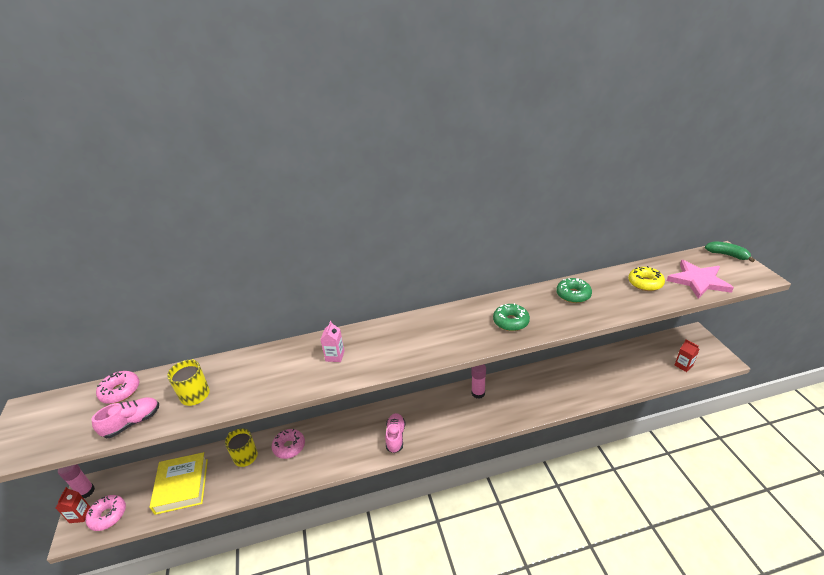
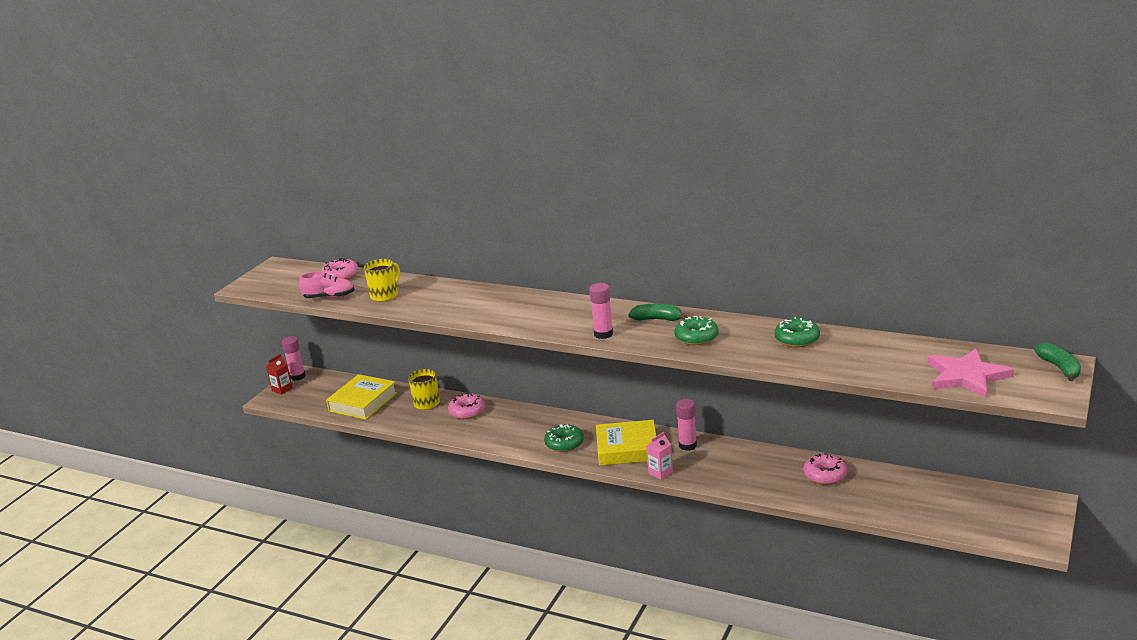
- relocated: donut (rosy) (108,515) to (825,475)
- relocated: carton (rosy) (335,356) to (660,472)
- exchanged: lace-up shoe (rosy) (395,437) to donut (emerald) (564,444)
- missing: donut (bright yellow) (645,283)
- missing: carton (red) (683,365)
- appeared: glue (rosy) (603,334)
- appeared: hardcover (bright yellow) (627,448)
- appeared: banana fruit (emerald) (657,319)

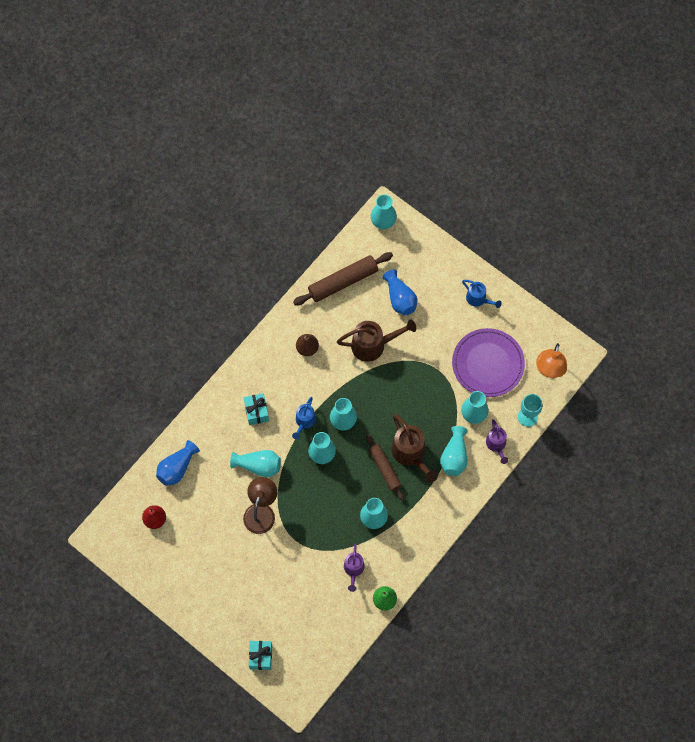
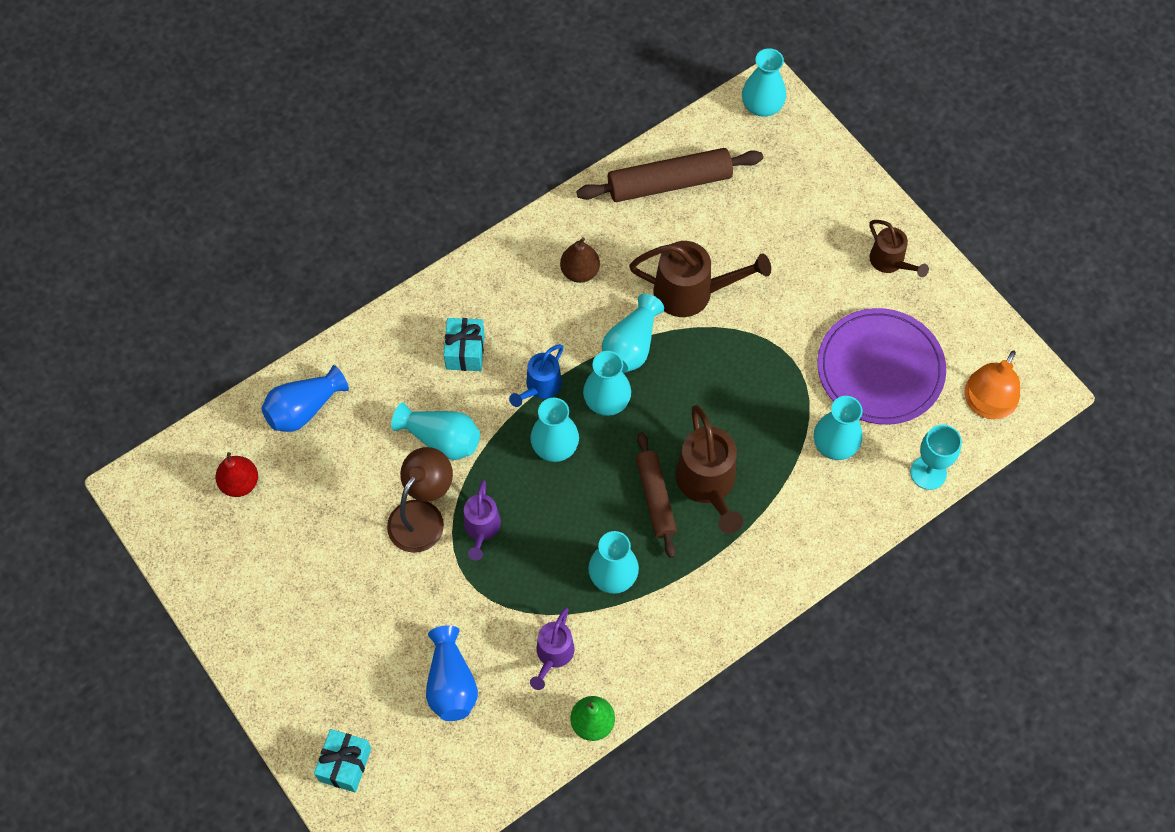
- relocated: tall vase (royal blue) (400,298) to (451,683)
- relocated: tall vase (aqua) (454,456) to (631,346)
- colour: watering can (royal blue) (478,299) to watering can (dark brown) (890,262)
- relocated: watering can (violet) (496,445) to (481,529)

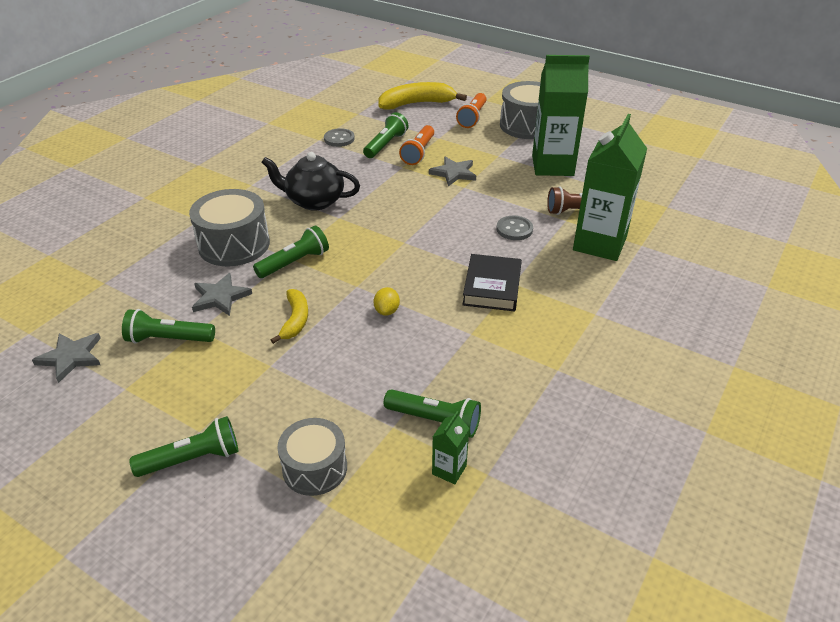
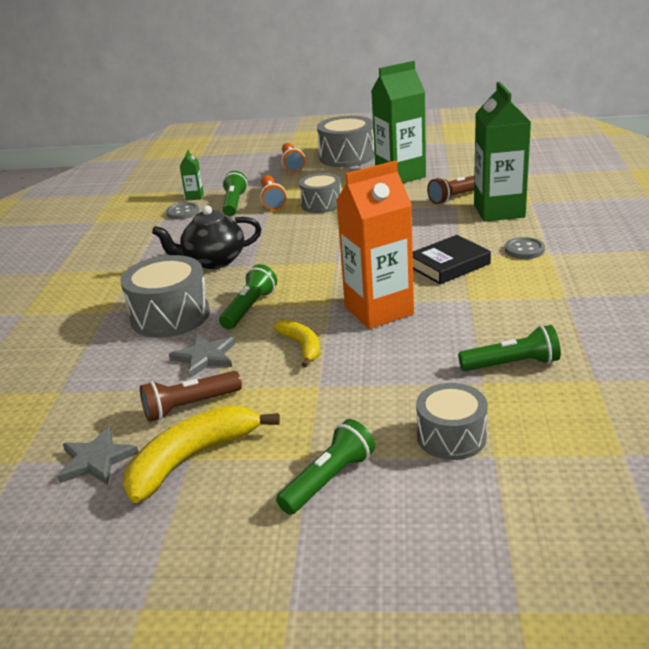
- colour: flashlight (emerald) (168,339) to flashlight (dark brown) (190,406)
- exchanged: toy lemon (bright yellow) (387,311) to carton (bright orange) (379,310)
- relocated: banana fruit (bright yellow) (417,104) to (192,459)
- exchanged: star shape (grey) (453,173) to snare drum (grey) (321,204)
- relocated: carton (emerald) (449,470) to (194,197)
- spun: hardcover (ebony) (492,287) = (448,265) 75 degrees clockwise
- relocated: shirt button (grey) (514,229) to (524,250)

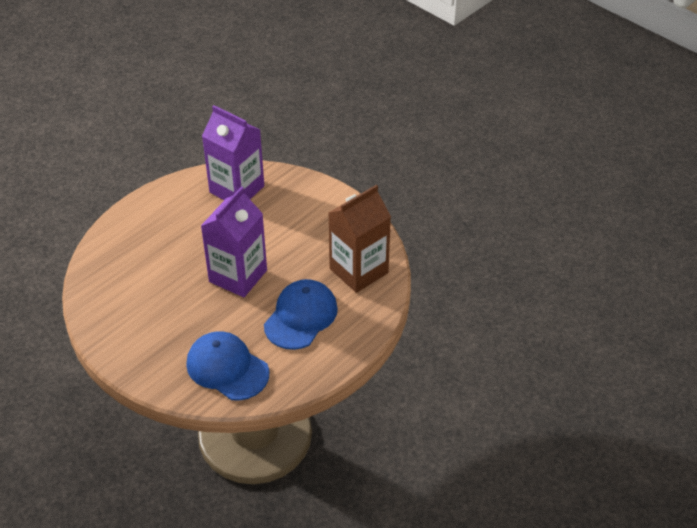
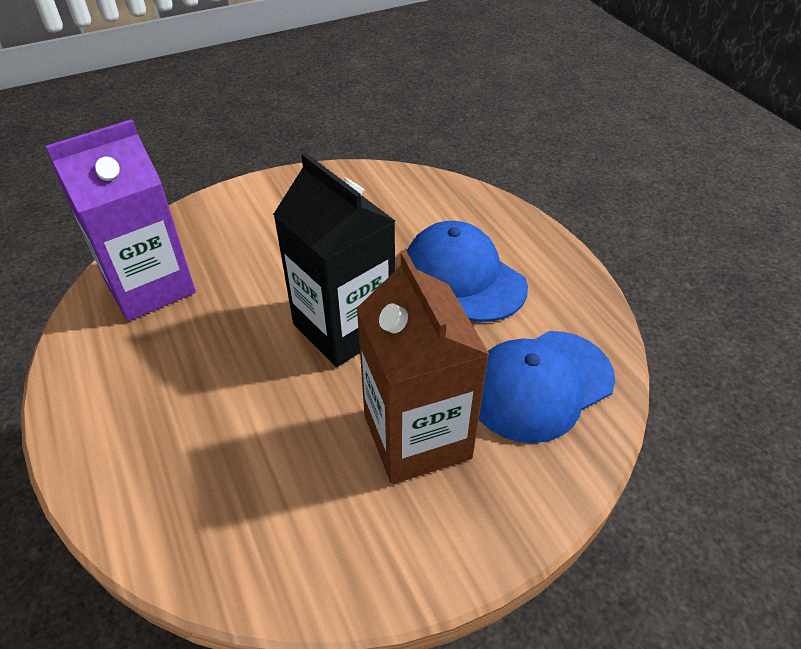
- colour: carton (violet) (238,276) to carton (ebony) (344,327)
- relocated: carton (dark brown) (359,271) to (417,436)

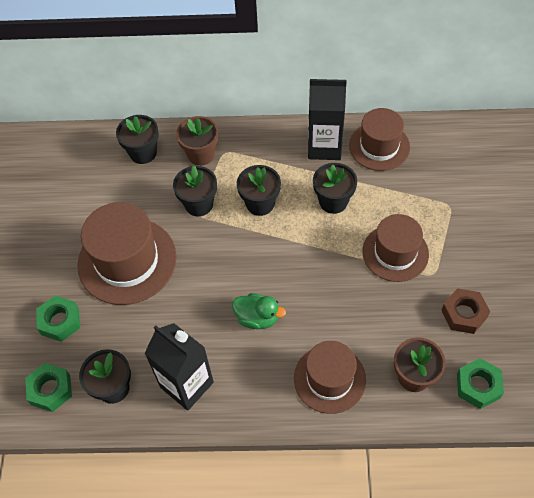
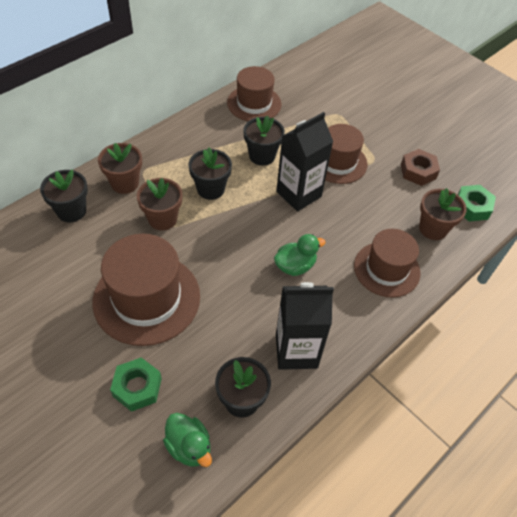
- exchanged: hex nut (emerald) (51,389) to toy duck (emerald) (189,447)
- colour: plant pot (ebony) (199,204) to plant pot (dark brown) (162,219)
- relocated: carton (ebony) (324,147) to (298,194)

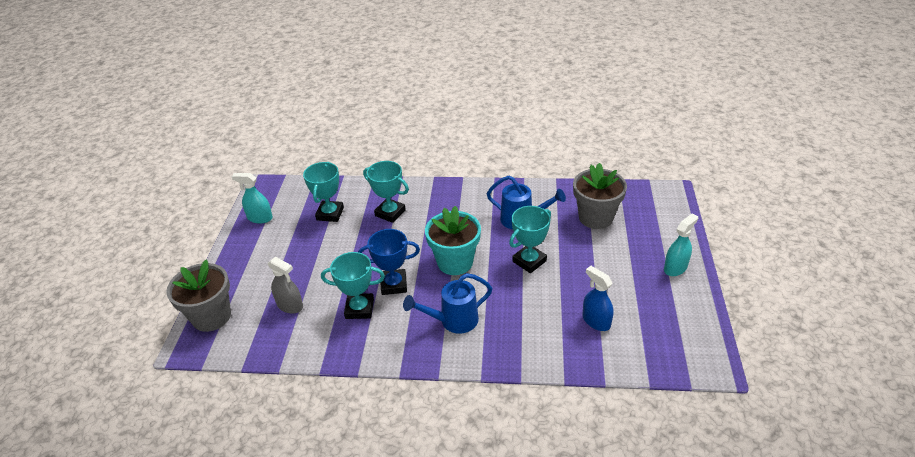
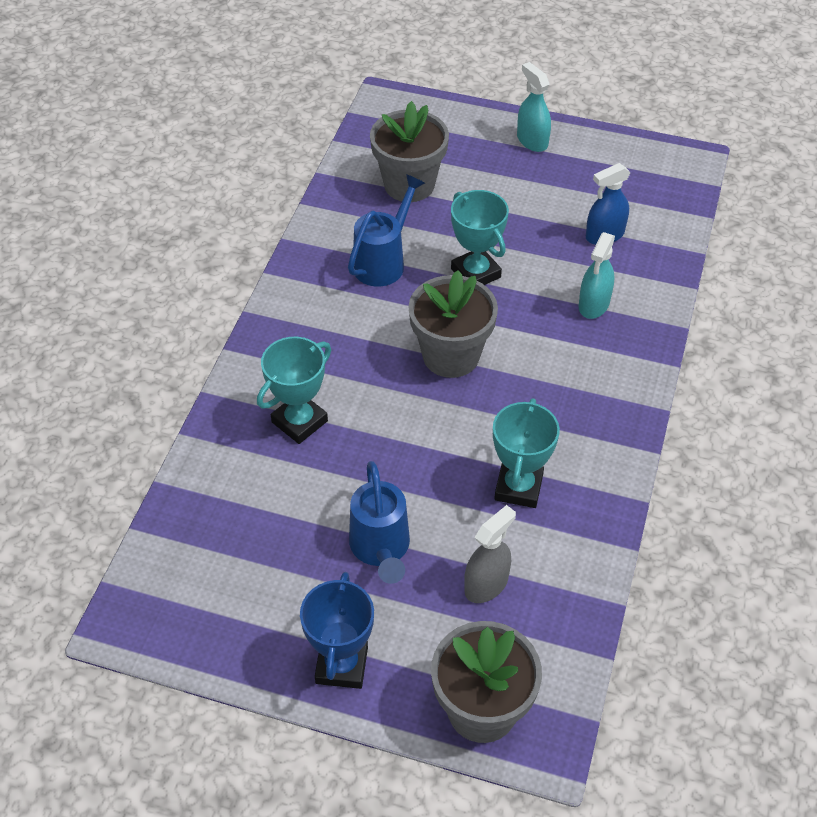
- relocated: sprayer (aqua) (260,218) to (594,304)
- missing: prize cup (aqua) (330,214)
- relocated: prize cup (royal blue) (394,284) to (341,665)
- relocated: watering can (royal blue) (453,321) to (381,549)
- colour: plant pot (aqua) (455,262) to plant pot (grey) (451,355)

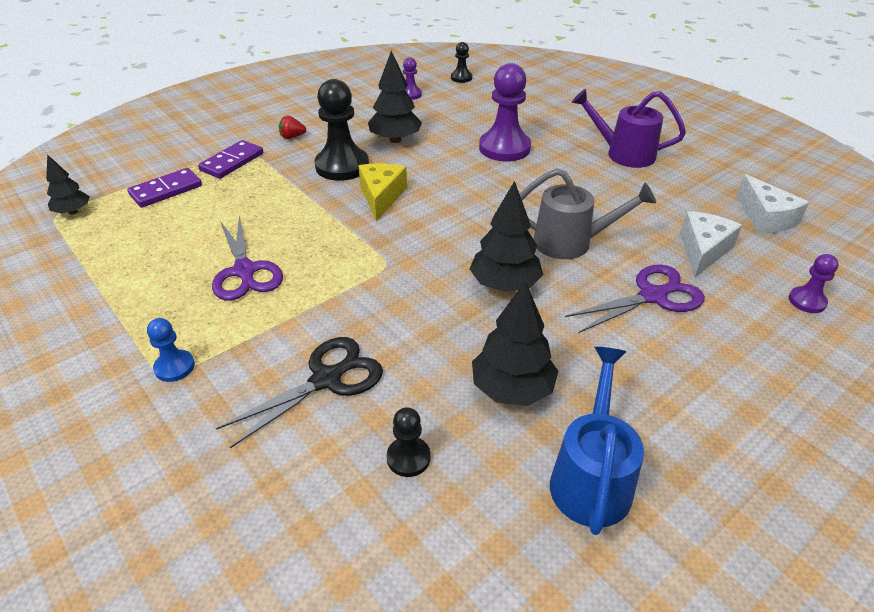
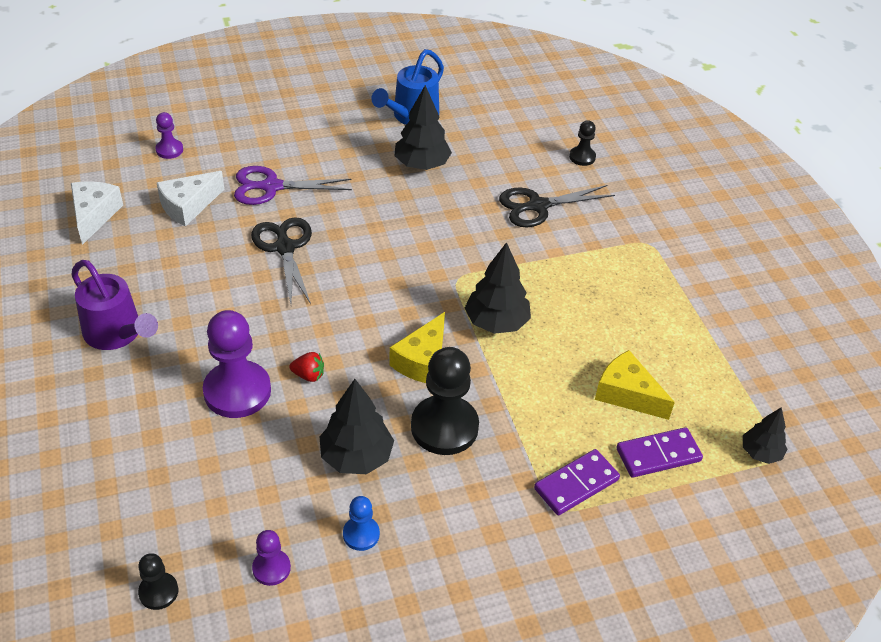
- relocated: pawn (royal blue) (174,367) to (361,534)
- missing: shears (violet) (244,271)
- relocated: berry (red) (292,137) to (308,375)
- relocated: pawn (ebony) (408,458) to (582,157)
- relocated: tree (ebony) (505,284) to (496,322)
- exchanged: watering can (grey) (572,242) to shears (ebony) (285,248)
- appeared: cheese wedge (bright yellow) (627,394)

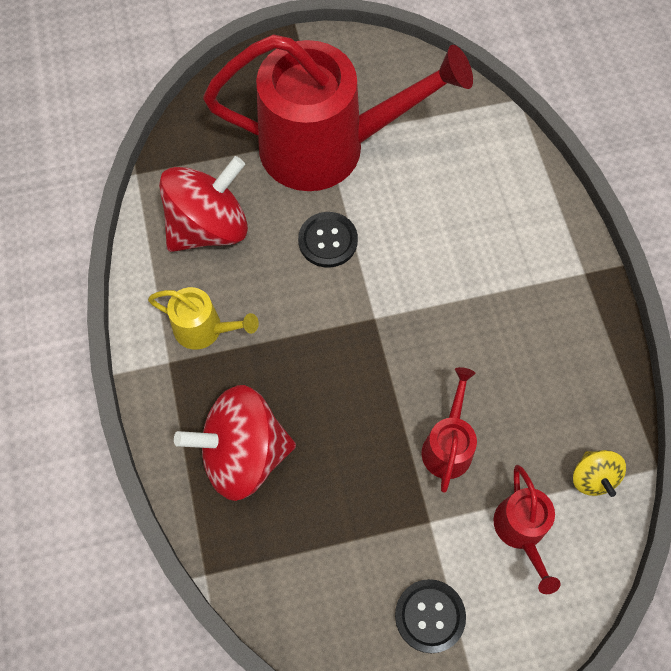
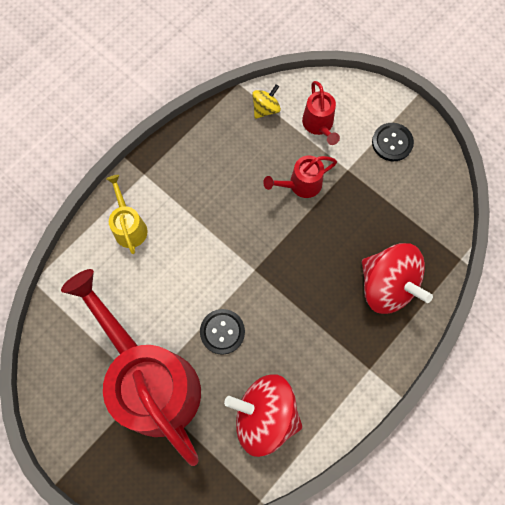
- relocated: watering can (bright yellow) (205,329) to (129,226)
- spun: watering can (red) (521,532) = (319,125) 120 degrees clockwise

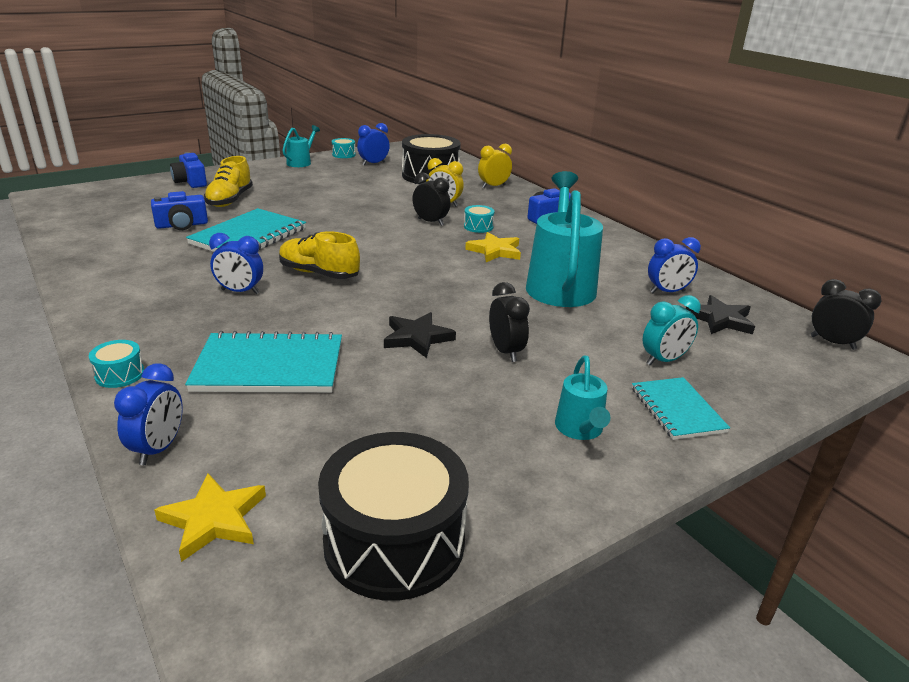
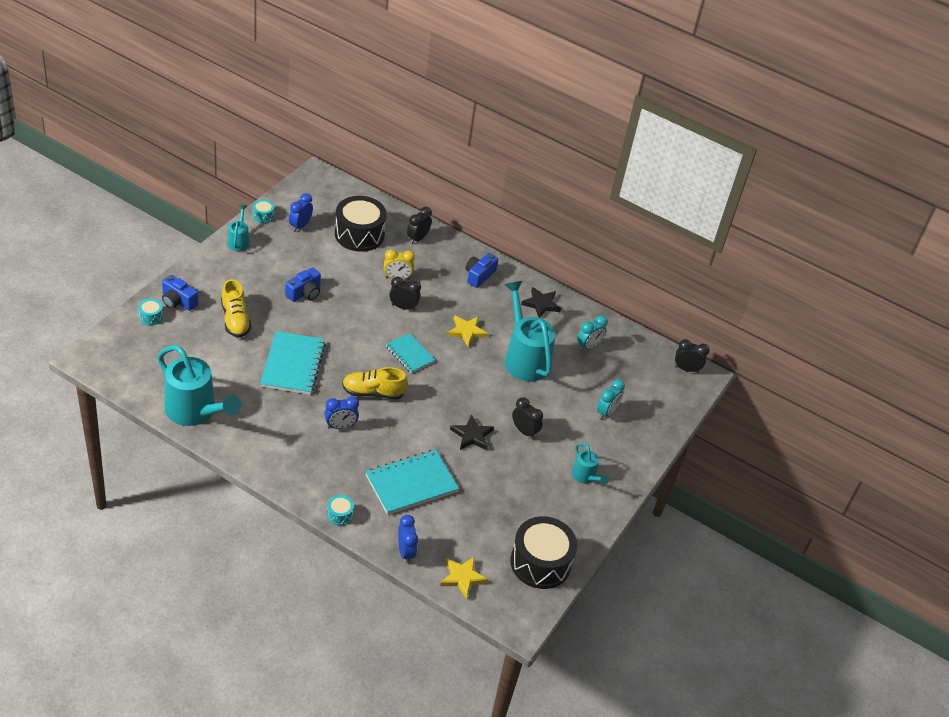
- relocated: photo camera (royal blue) (182,225) to (304,293)
- relocated: snare drum (aqua) (478,227) to (151,316)
- colour: clock (bright yellow) (493,186) to clock (ebony) (417,238)
- relocated: notebook (aqua) (677,410) to (410,354)
- colour: clock (royal blue) (667,292) to clock (aqua) (588,346)
- relocated: star shape (ebony) (720,319) to (541,304)
- appeared: watering can (aqua) (196,412)

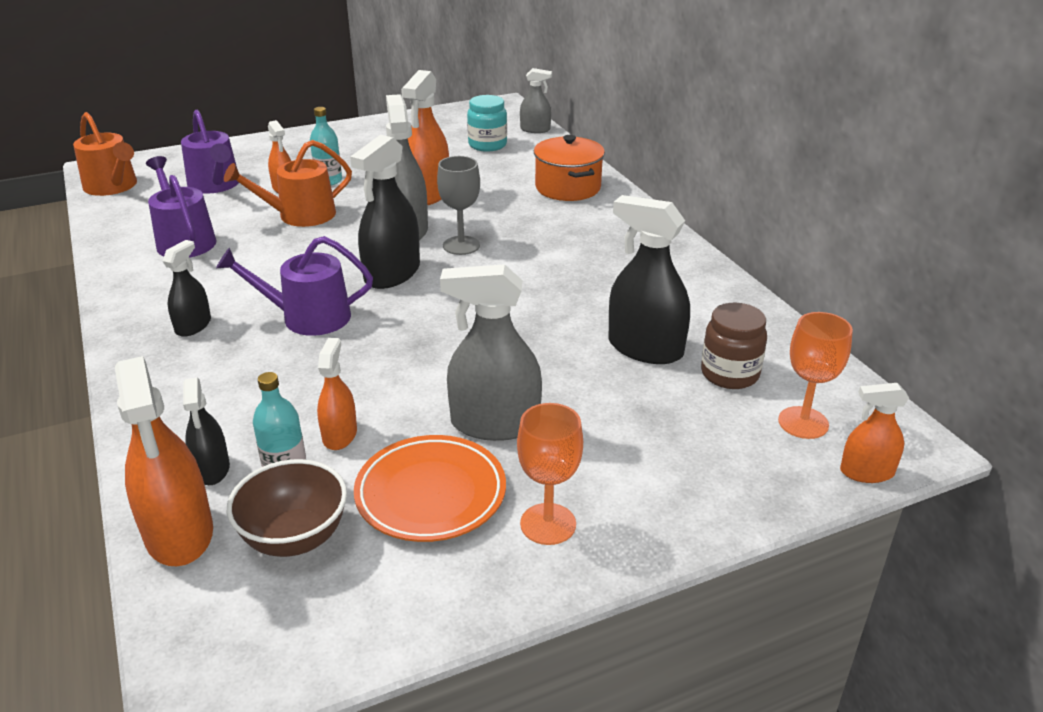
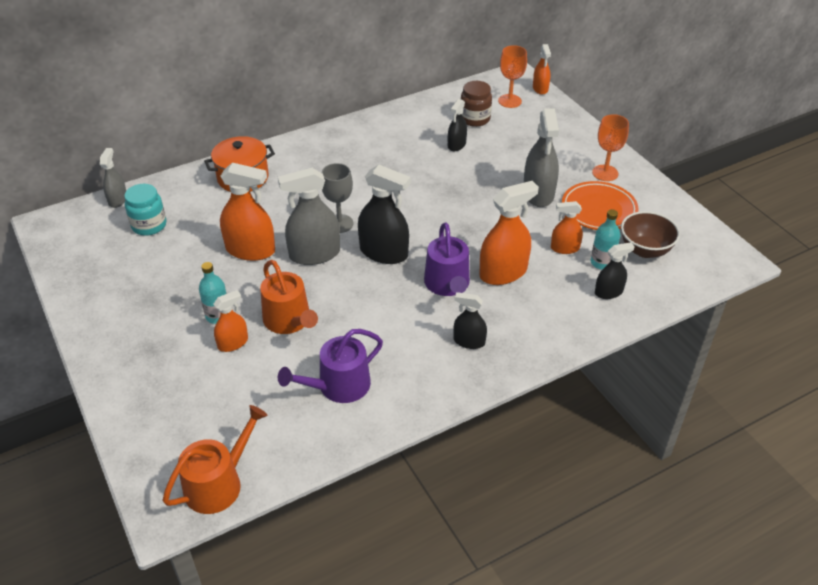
- relocated: sprayer (bright orange) (179,533) to (503,272)
- missing: watering can (violet) (215,185)
- size: sprayer (ebony) (645,348) = (456,145) x0.57

